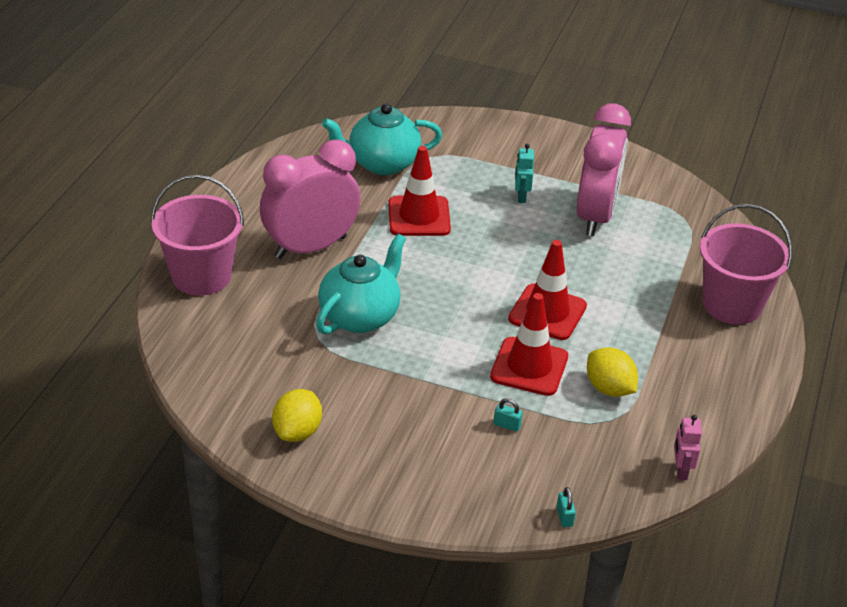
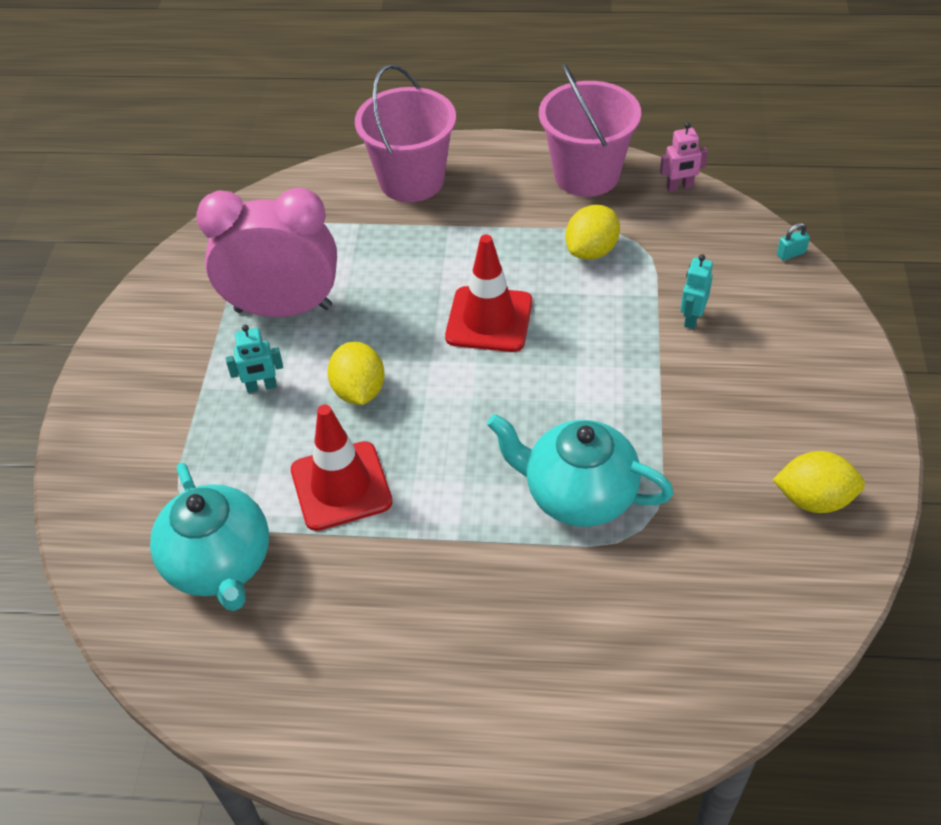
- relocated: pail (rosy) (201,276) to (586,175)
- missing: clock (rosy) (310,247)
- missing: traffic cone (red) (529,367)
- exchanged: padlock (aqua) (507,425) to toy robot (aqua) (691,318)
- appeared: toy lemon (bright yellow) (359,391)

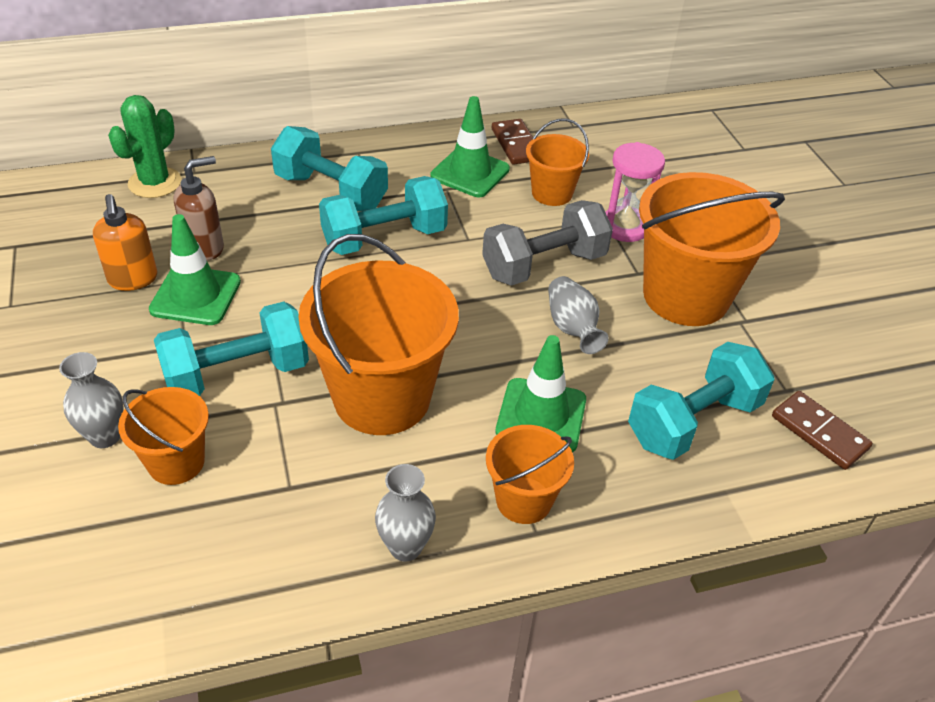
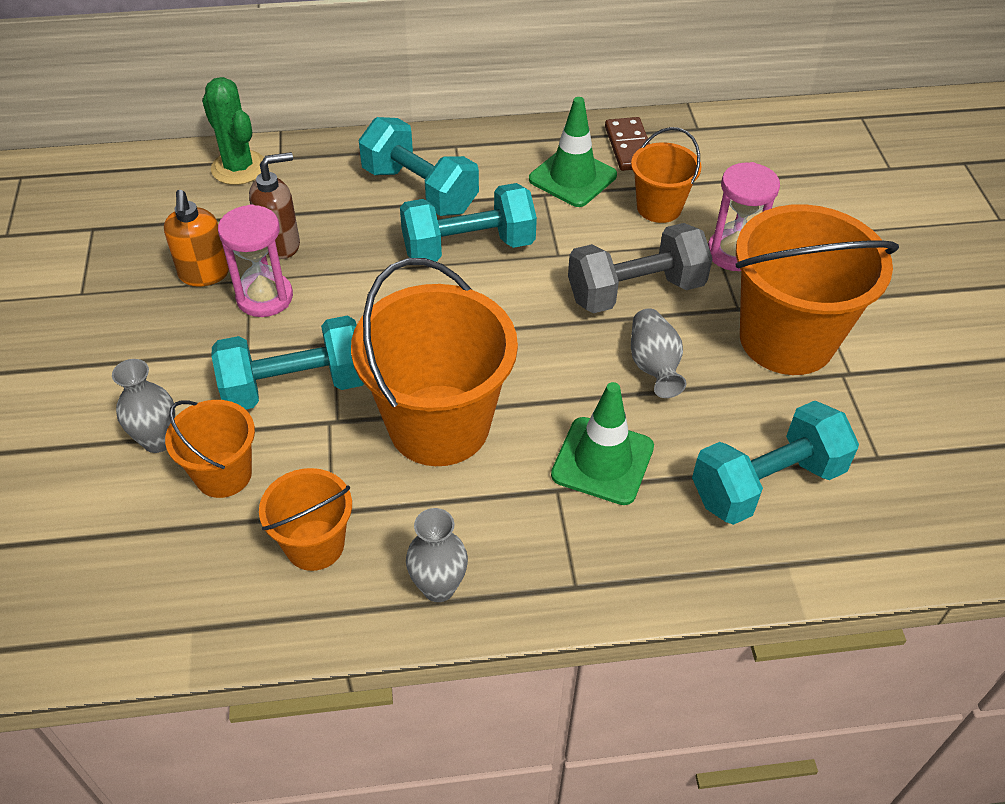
- spun: saguaro cactus (emerald) (155,183) = (239,168) 75 degrees counterclockwise
- exchanged: traffic cone (emerald) (195,296) to sand timer (rosy) (264,297)
- relocated: pail (bright orange) (524,500) to (315,545)
- missing: domino piece (dark brown) (819,432)

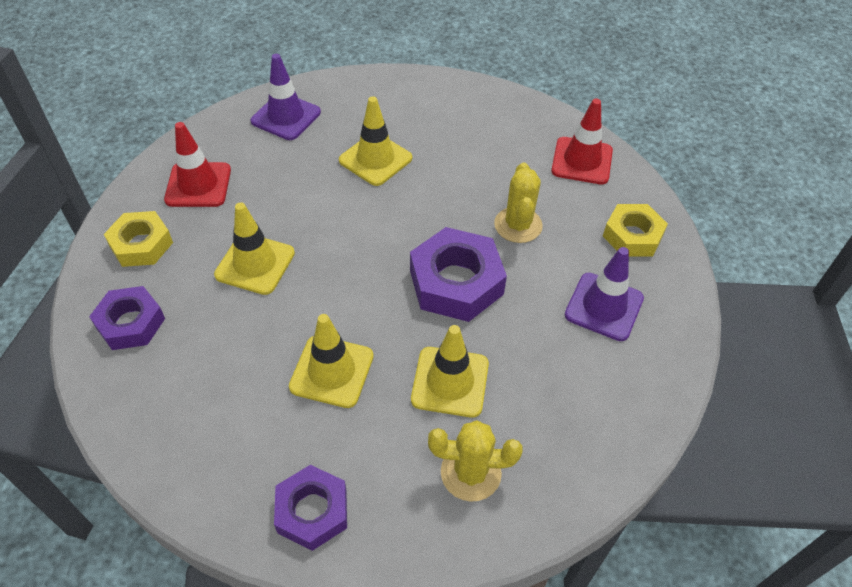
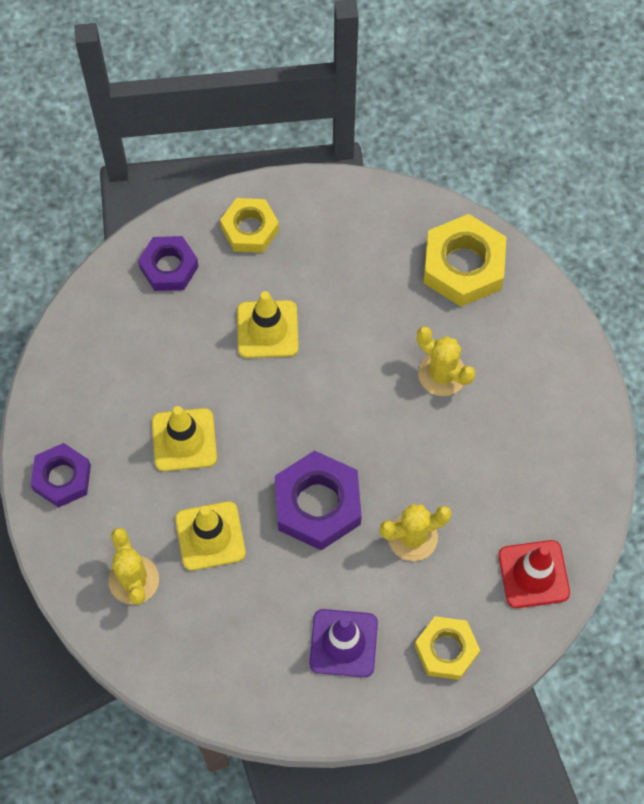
- missing: traffic cone (red) (198,185)
- exchanged: traffic cone (violet) (286,117) to hex nut (bright yellow) (463,266)
- exchanged: traffic cone (bright yellow) (375,159) to saguaro cactus (bright yellow) (442,374)

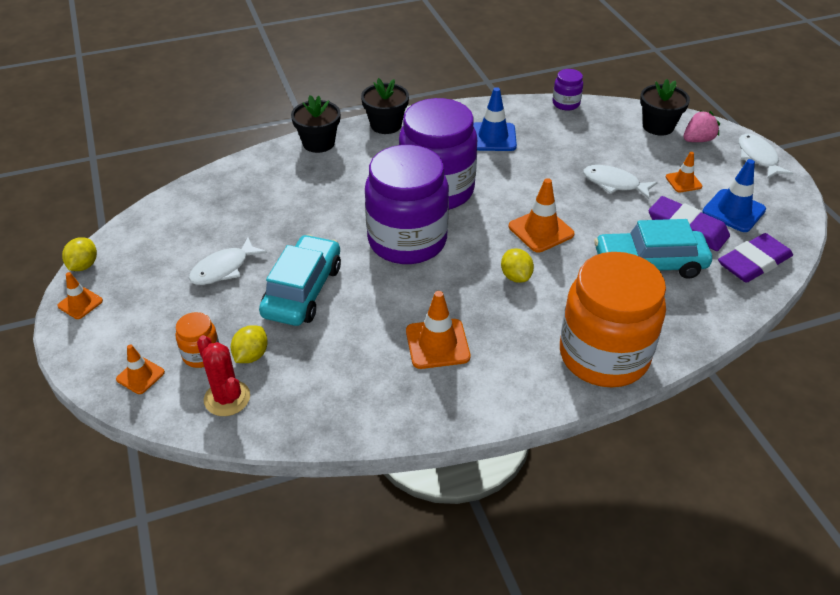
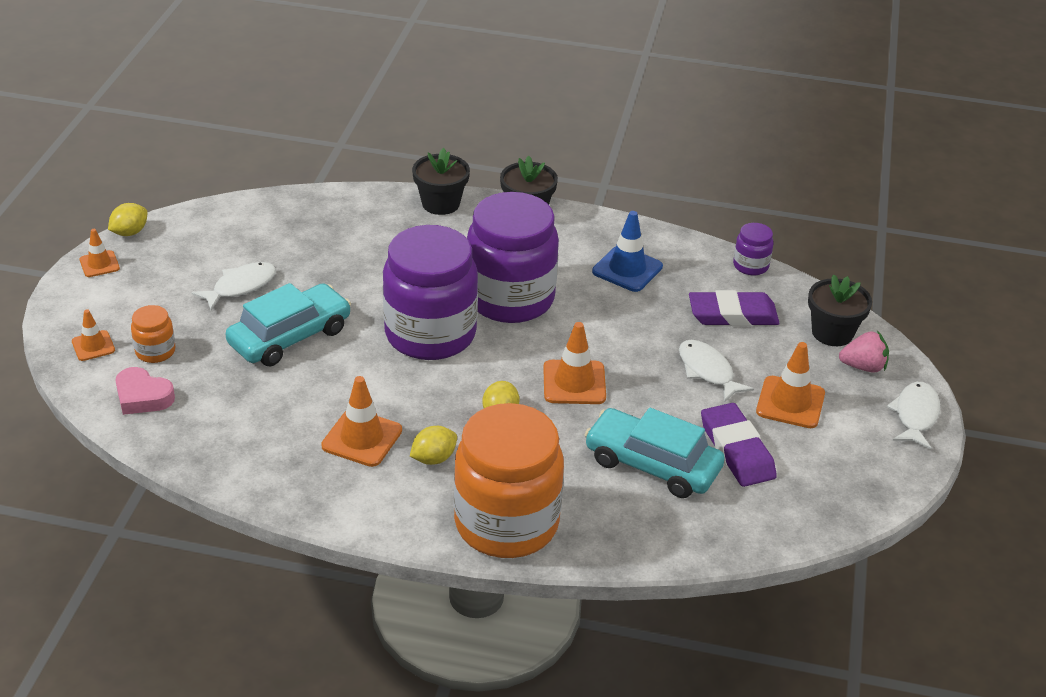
- spun: toy fish (white) (223,269) = (240,286) 150 degrees clockwise
- exchanged: saguaro cactus (red) (227,398) to love heart (rosy) (143,396)
- relocated: toy lemon (bright yellow) (251,355) to (433,458)
- size: traffic cone (bright orange) (683,182) = (790,402) x1.65
- missing: traffic cone (royal blue) (733,211)
- relocated: gum eraser (violet) (753,262) to (732,314)

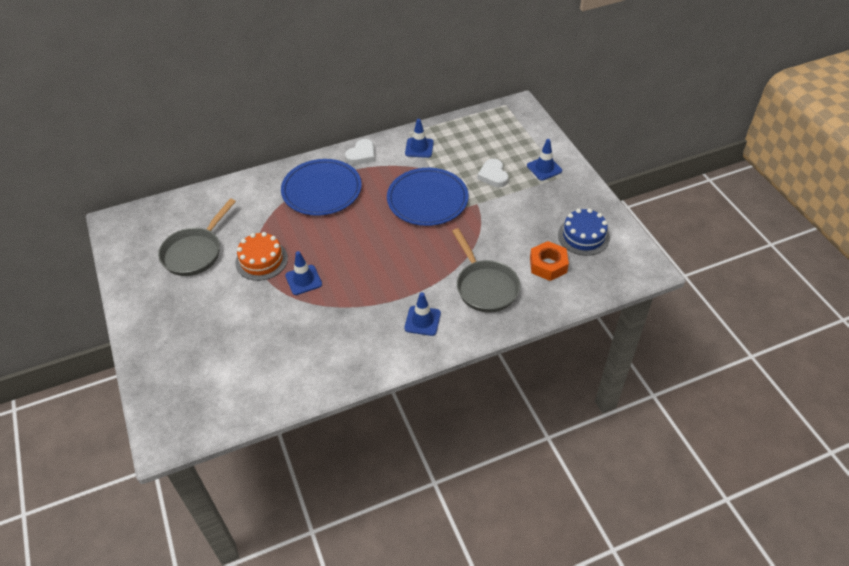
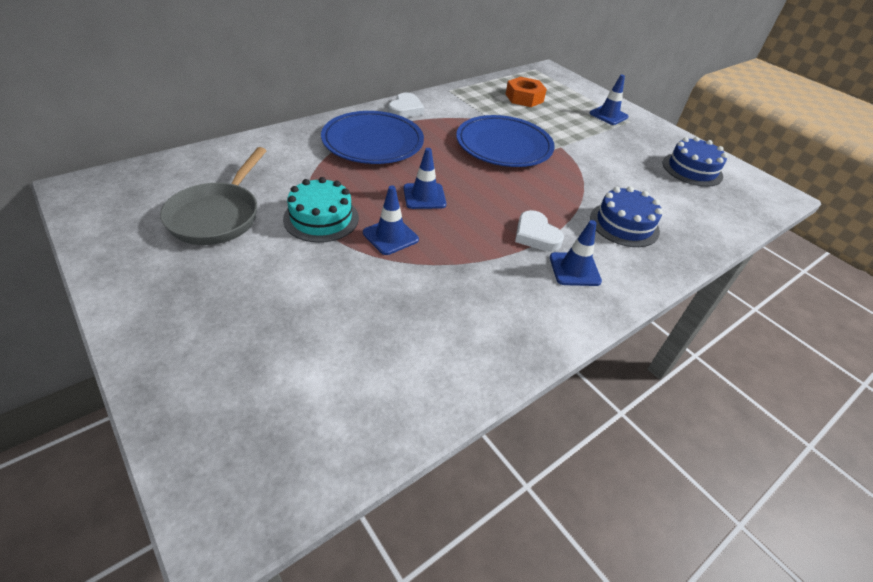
- colour: gateau (bright orange) (261,260) to gateau (aqua) (321,218)
- relocated: traffic cone (royal blue) (419,148) to (424,196)
- exchanged: skillet (grey) (485,286) to gateau (royal blue) (624,224)
- relocated: love heart (white) (493,175) to (536,235)
- relocated: hex nut (bright orange) (548,265) to (524,98)

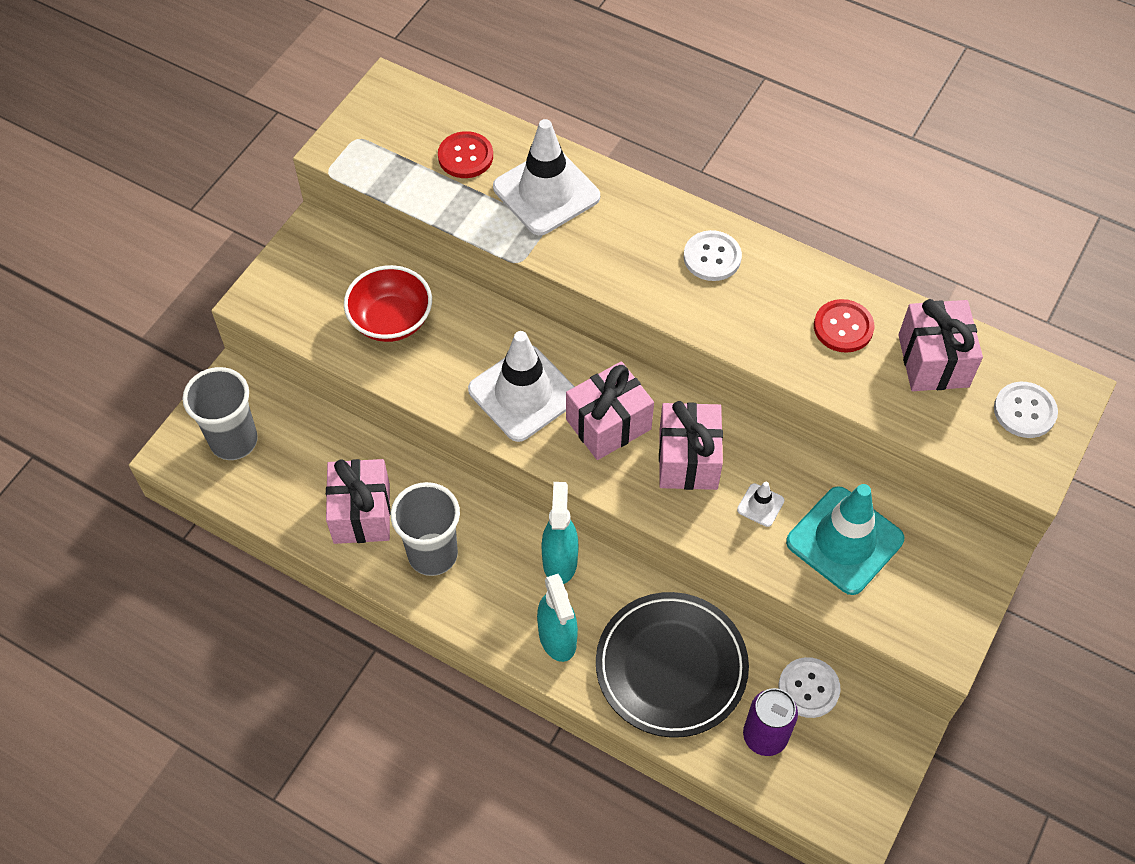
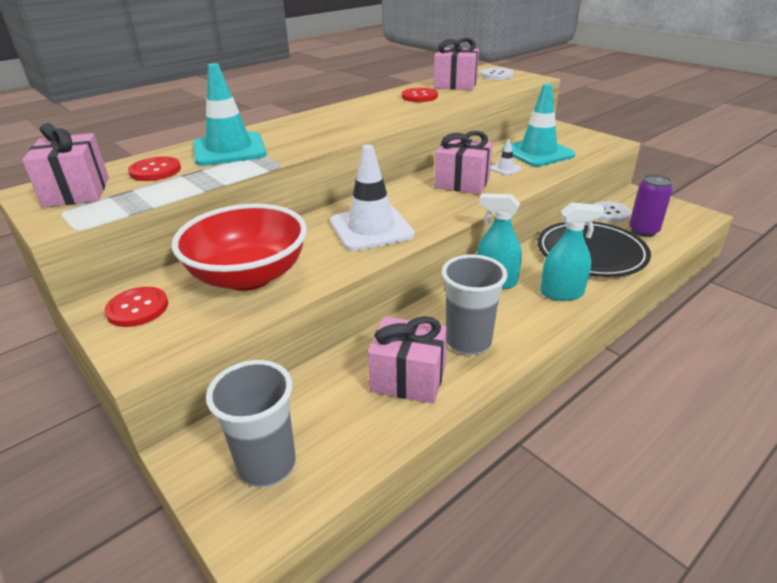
- size: bowl (red) (391,320) = (249,276) x1.50
- colour: traffic cone (white) (546,192) to traffic cone (aqua) (229,150)
- relocated: gift (rosy) (608,424) to (77,192)
- missing: shirt button (white) (712,257)
- appeared: shirt button (red) (137,308)

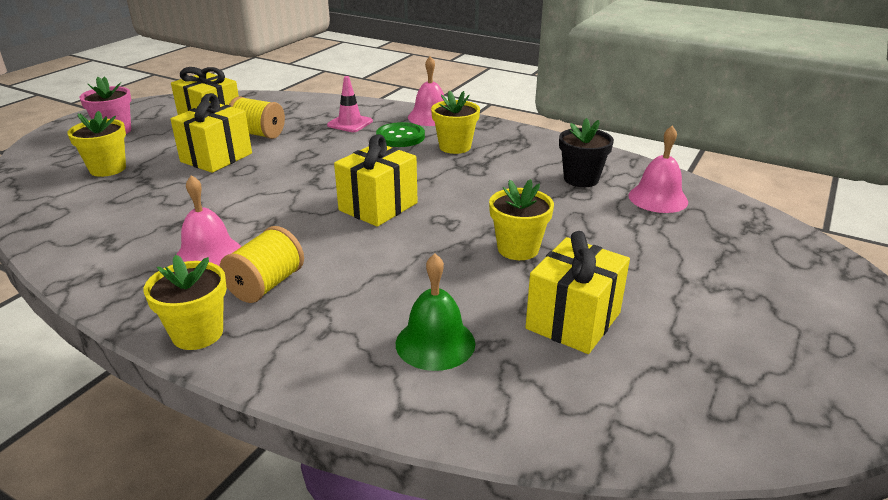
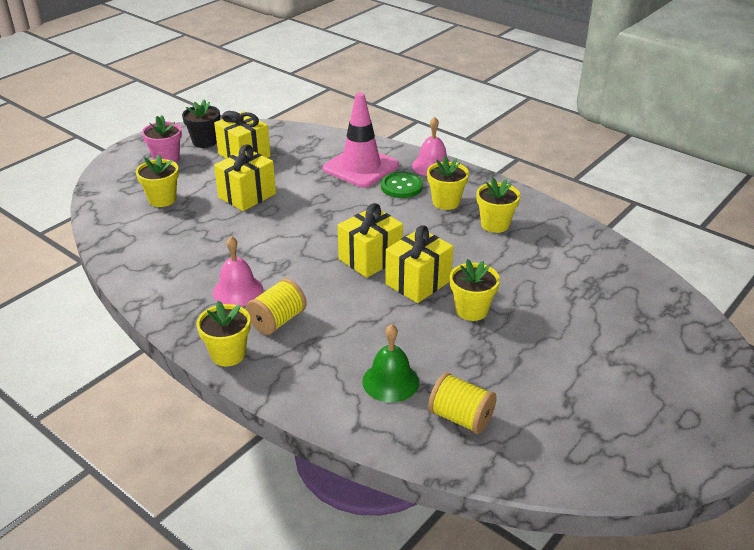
- relocated: spool (bright yellow) (258,134) to (460,418)
- size: traffic cone (rosy) (350,123) = (361,167) x1.91
- relocated: gift (bright yellow) (573,321) to (418,282)
- relocated: plant pot (ebony) (581,179) to (205,141)
- missing: bell (rosy) (658,198)
- appeared: plant pot (bright yellow) (495,224)

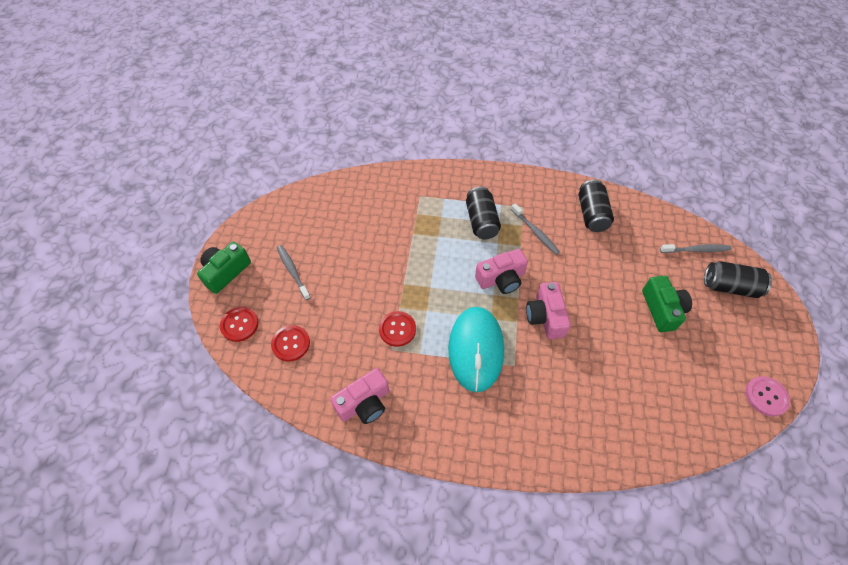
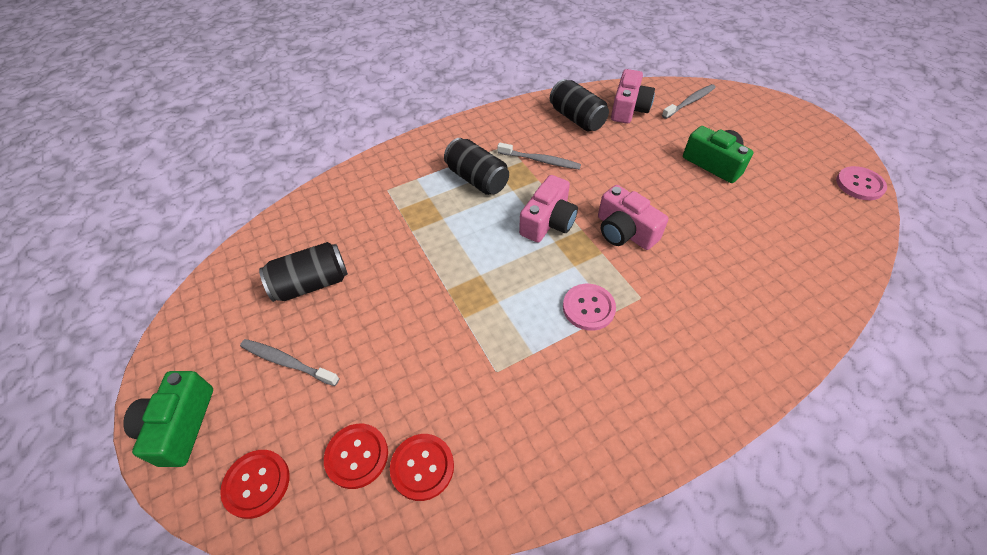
- relocated: photo camera (rosy) (364,403) to (628,109)
- relocated: shirt button (red) (397,329) to (422,467)
- exchanged: mouse (aqua) (476,349) to shirt button (rosy) (588,308)
- relocated: tin (ebony) (730,287) to (311,283)

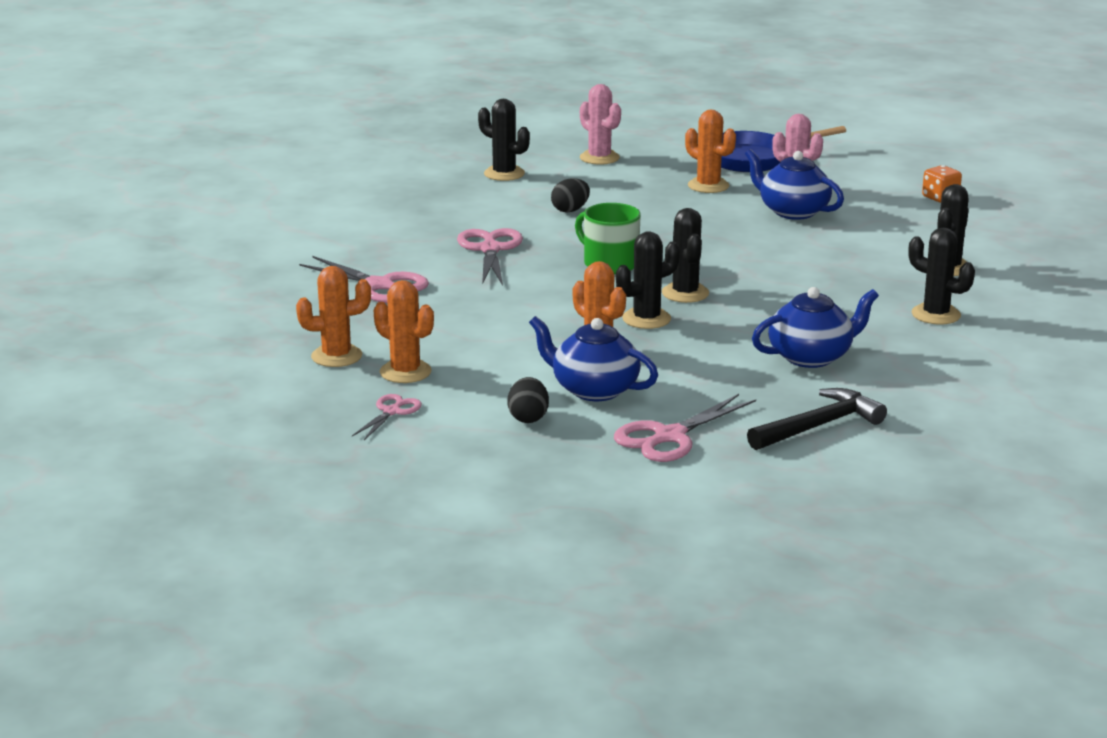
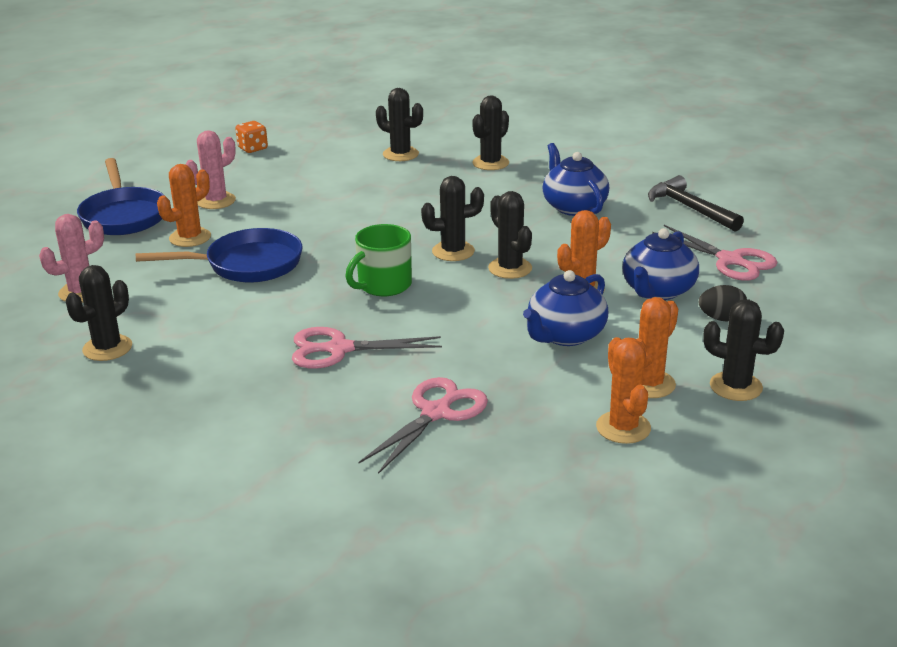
- exchanged: shears (rosy) (392,411) to saguaro cactus (ebony) (735,386)
- missing: egg (ebony) (570,210)
- relocated: china teapot (royal blue) (792,211) to (565,335)
- appeared: skillet (royal blue) (247,265)

